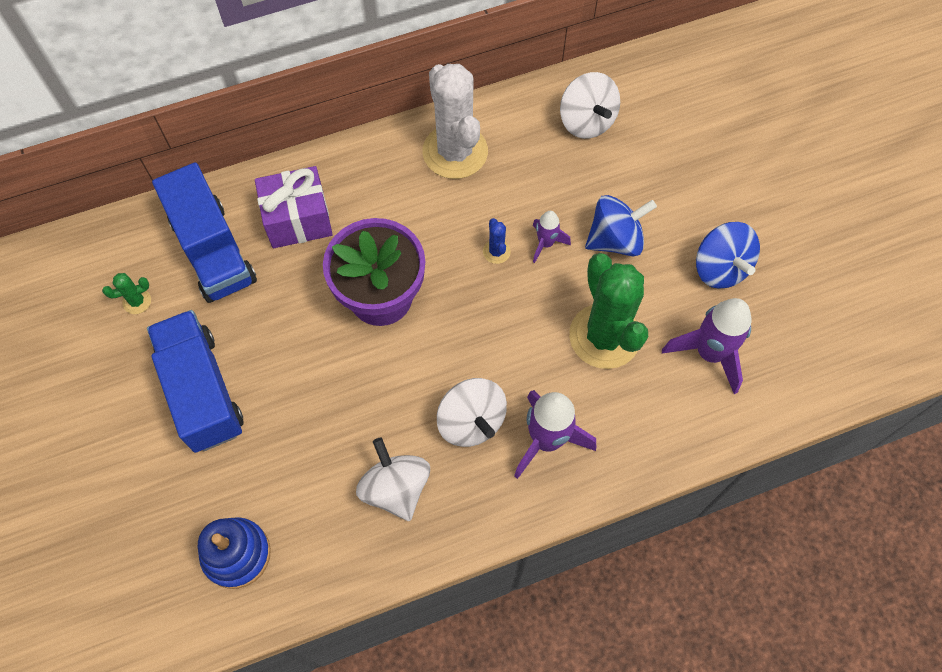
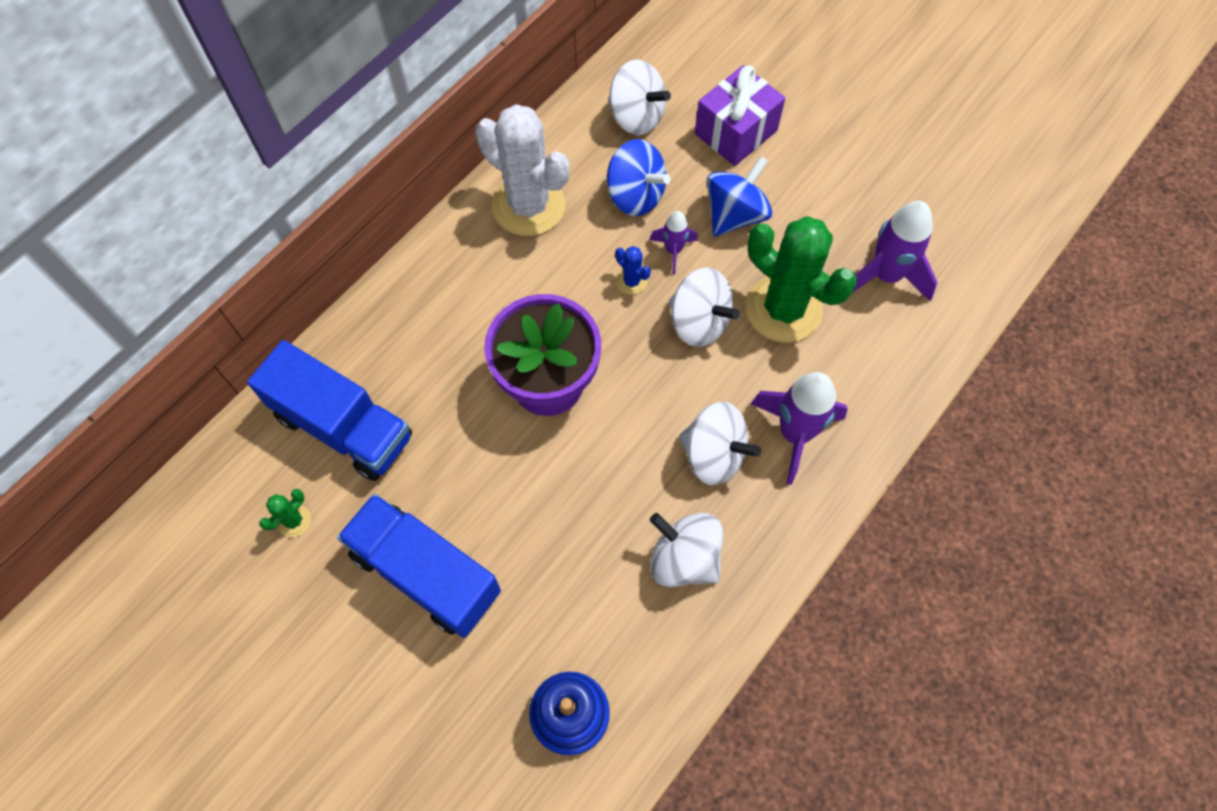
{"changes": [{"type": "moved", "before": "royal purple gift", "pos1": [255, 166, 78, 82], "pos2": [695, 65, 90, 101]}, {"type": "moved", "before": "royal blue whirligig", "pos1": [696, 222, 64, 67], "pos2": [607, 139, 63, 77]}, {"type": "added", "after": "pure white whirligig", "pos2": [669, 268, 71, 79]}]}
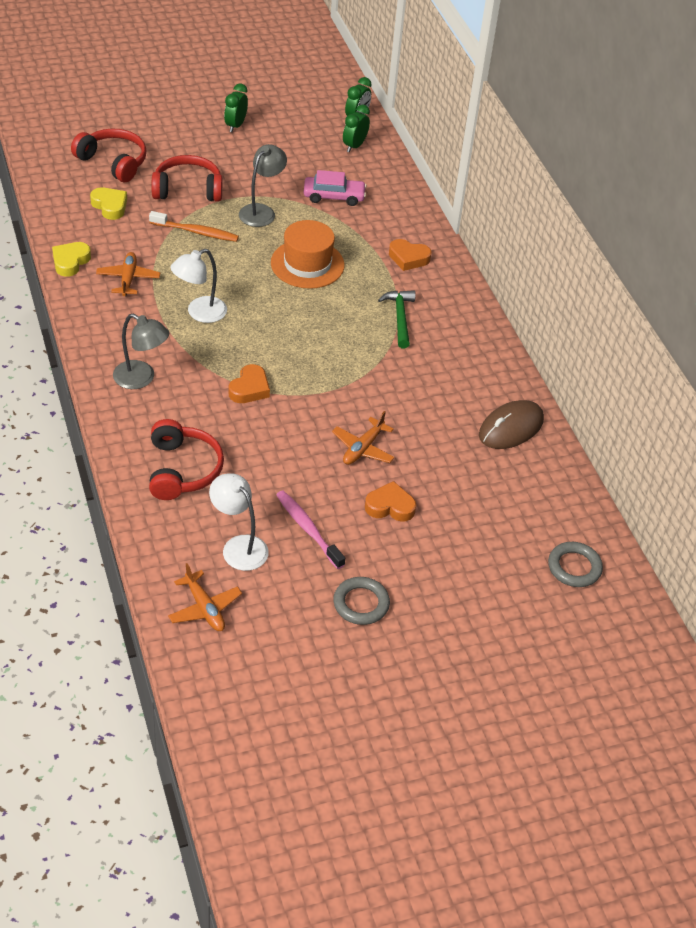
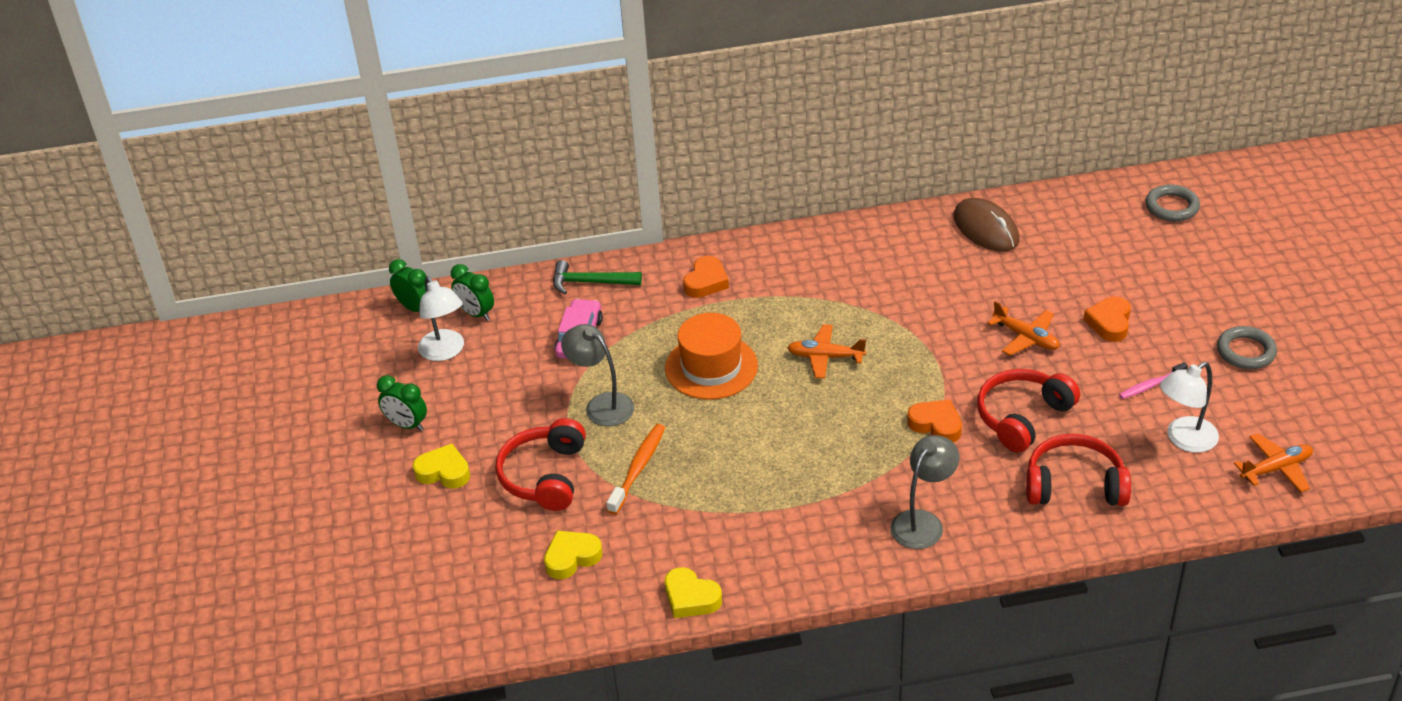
{"changes": [{"type": "moved", "before": "red over-ear headphones", "pos1": [71, 129, 76, 53], "pos2": [977, 369, 103, 84]}, {"type": "moved", "before": "orange aeroplane", "pos1": [96, 252, 64, 44], "pos2": [787, 324, 79, 55]}, {"type": "moved", "before": "pure white desk lamp", "pos1": [171, 249, 56, 74], "pos2": [418, 276, 46, 85]}, {"type": "resized", "before": "pink toothbrush", "pos1": [276, 491, 69, 78], "pos2": [1119, 362, 69, 37], "scale": 0.66}, {"type": "moved", "before": "green claw hammer", "pos1": [378, 290, 38, 58], "pos2": [553, 260, 89, 34]}, {"type": "added", "after": "yellow heart", "pos2": [412, 444, 58, 44]}]}
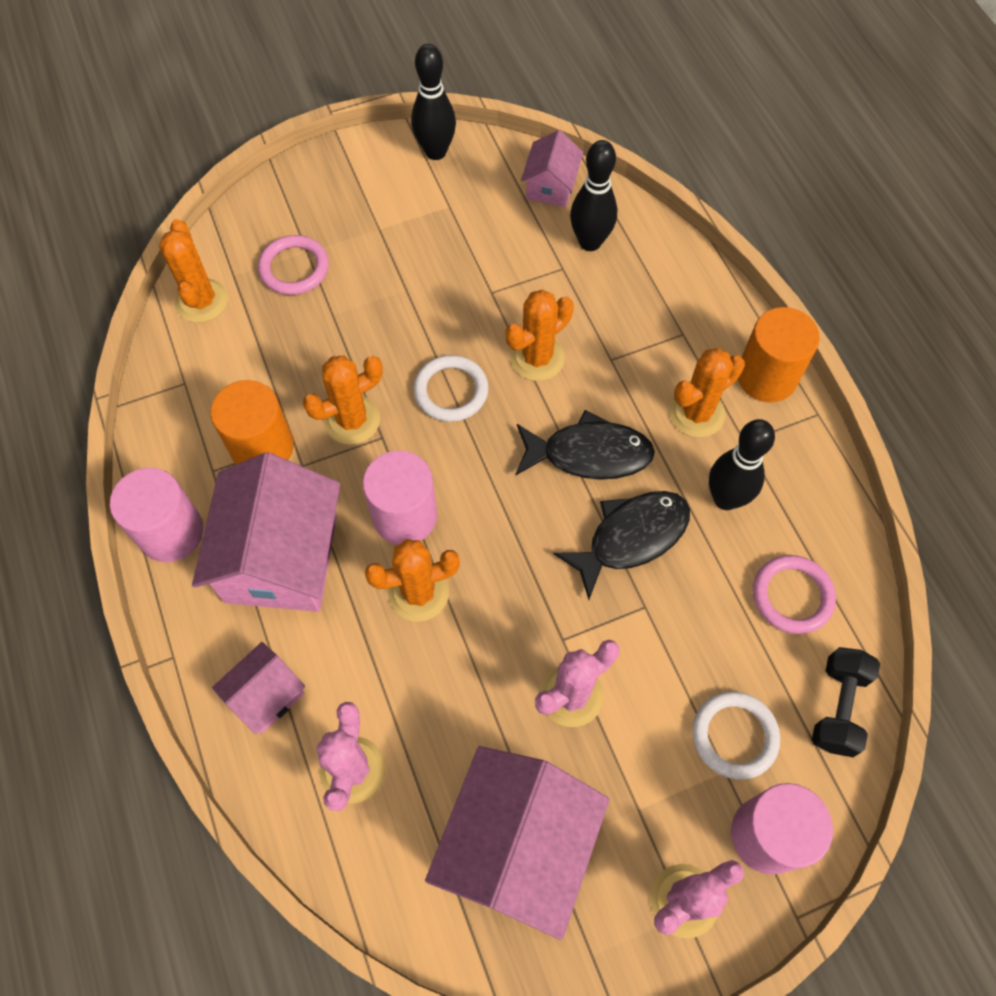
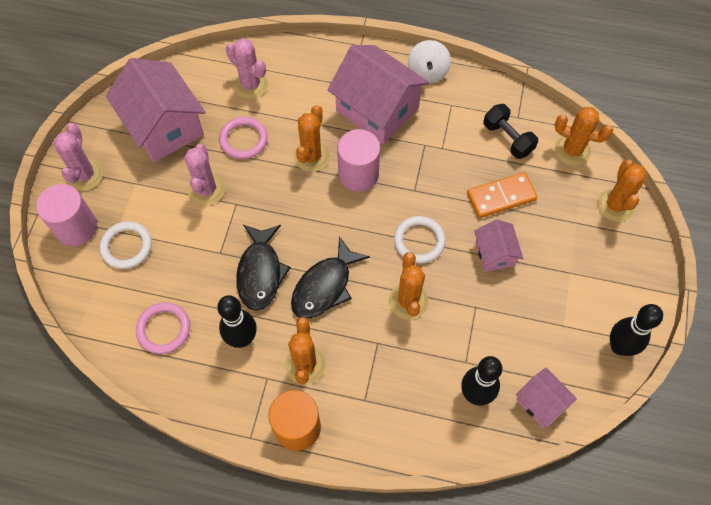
{"changes": [{"type": "replaced", "before": "pink cylinder shape", "after": "pure white whirligig", "pos1": [110, 468, 94, 94], "pos2": [408, 40, 43, 43]}, {"type": "removed", "before": "orange cylinder shape", "pos1": [211, 380, 83, 85]}, {"type": "moved", "before": "pink toy house", "pos1": [212, 642, 93, 92], "pos2": [474, 219, 49, 53]}, {"type": "moved", "before": "pink hoop", "pos1": [258, 235, 71, 60], "pos2": [219, 117, 49, 42]}, {"type": "moved", "before": "orange cactus", "pos1": [303, 356, 80, 89], "pos2": [597, 160, 50, 62]}, {"type": "moved", "before": "ebony free weight", "pos1": [812, 647, 68, 110], "pos2": [483, 104, 55, 55]}, {"type": "added", "after": "orange domino piece", "pos2": [467, 172, 71, 46]}]}
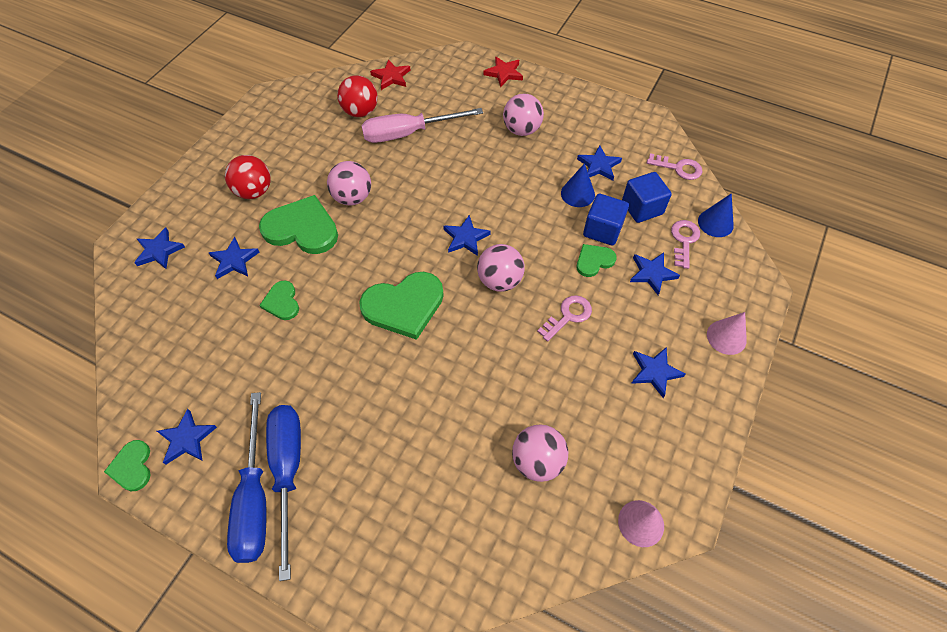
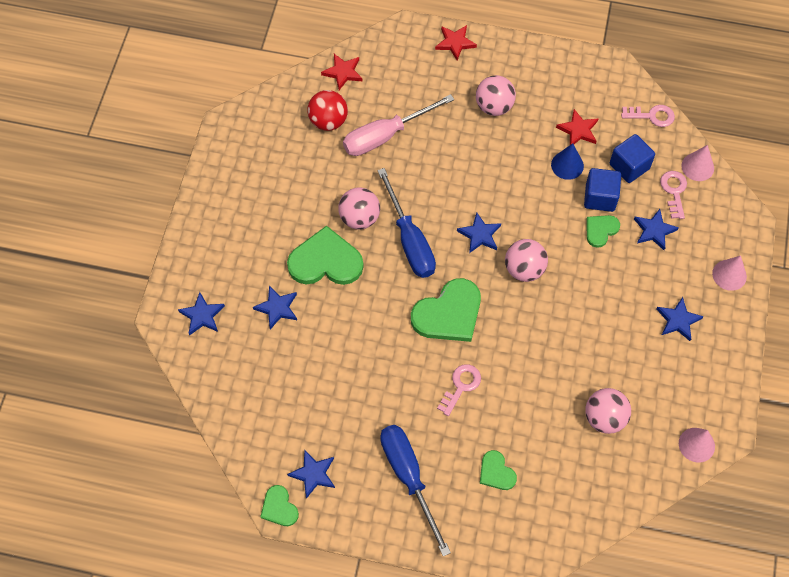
{"changes": [{"type": "removed", "before": "red sphere", "pos1": [225, 155, 46, 44]}, {"type": "moved", "before": "royal blue flat screwdriver", "pos1": [227, 392, 39, 171], "pos2": [377, 168, 59, 110]}, {"type": "moved", "before": "green heart", "pos1": [259, 280, 40, 40], "pos2": [480, 450, 37, 40]}, {"type": "moved", "before": "pink door key", "pos1": [537, 295, 55, 47], "pos2": [437, 364, 44, 52]}, {"type": "recoloured", "before": "royal blue five-pointed star", "after": "red five-pointed star", "pos1": [577, 145, 45, 36], "pos2": [556, 109, 42, 36]}, {"type": "recoloured", "before": "royal blue cone shape", "after": "pink cone shape", "pos1": [698, 193, 36, 44], "pos2": [681, 145, 33, 36]}]}
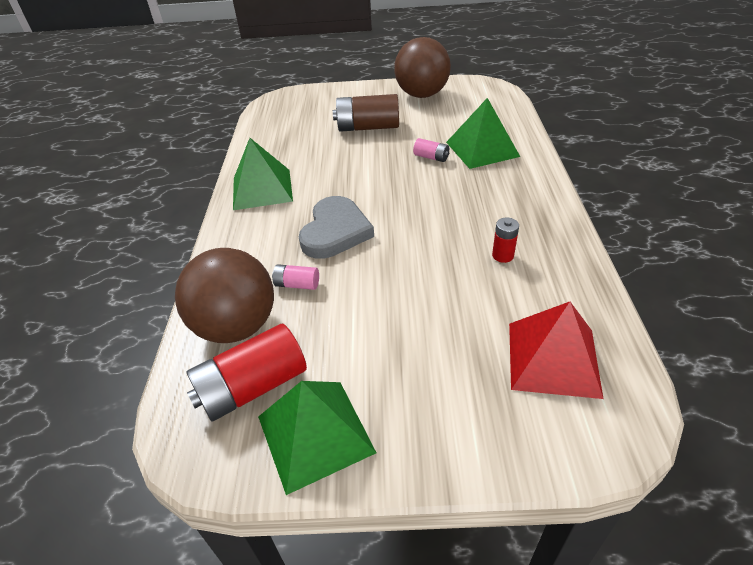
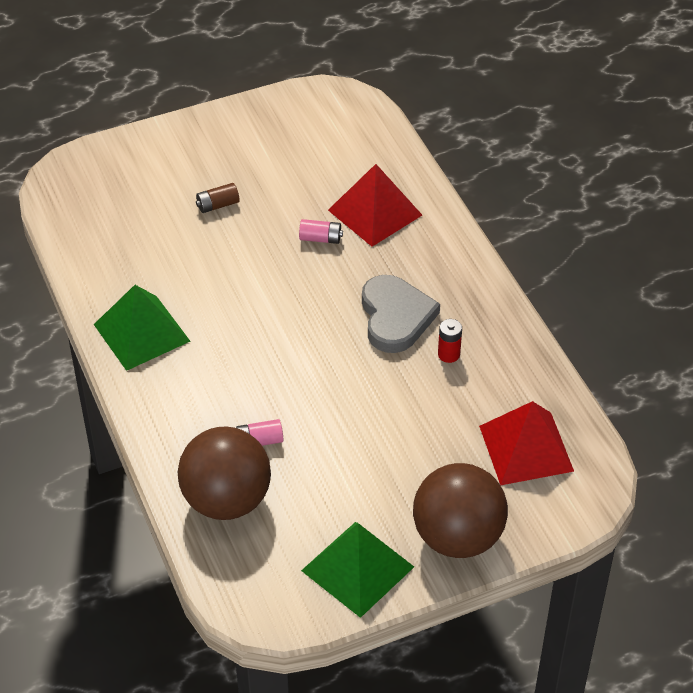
{"changes": [{"type": "removed", "before": "red AA battery", "pos1": [186, 324, 121, 97]}, {"type": "moved", "before": "grey heart", "pos1": [299, 196, 75, 63], "pos2": [362, 275, 78, 78]}, {"type": "resized", "before": "russet AA battery", "pos1": [333, 94, 66, 38], "pos2": [196, 183, 44, 30], "scale": 0.49}, {"type": "moved", "before": "russet sphere", "pos1": [394, 37, 57, 61], "pos2": [413, 463, 95, 95]}, {"type": "recoloured", "before": "green solid pyramid", "after": "red solid pyramid", "pos1": [446, 98, 74, 71], "pos2": [328, 164, 94, 83]}]}
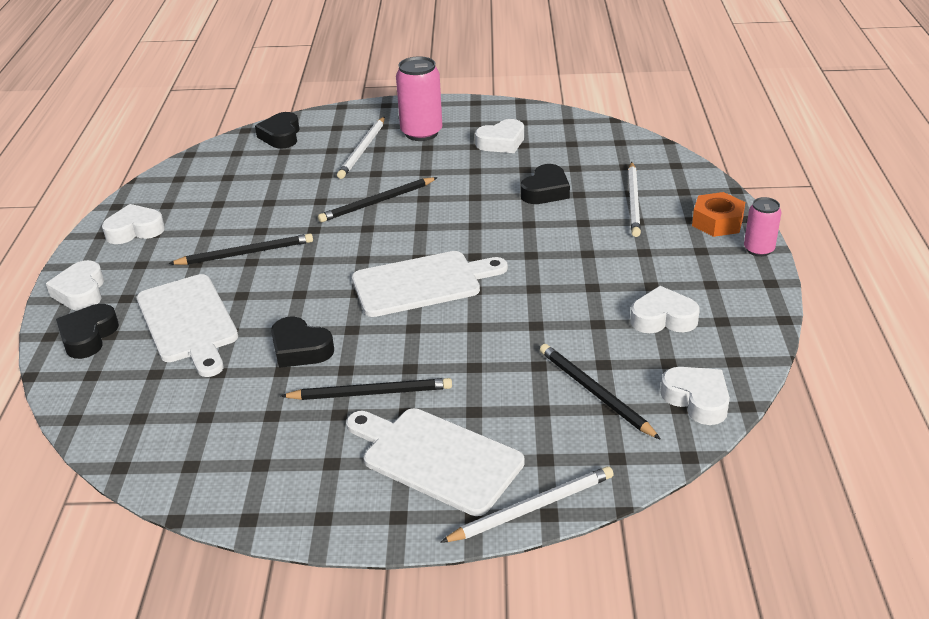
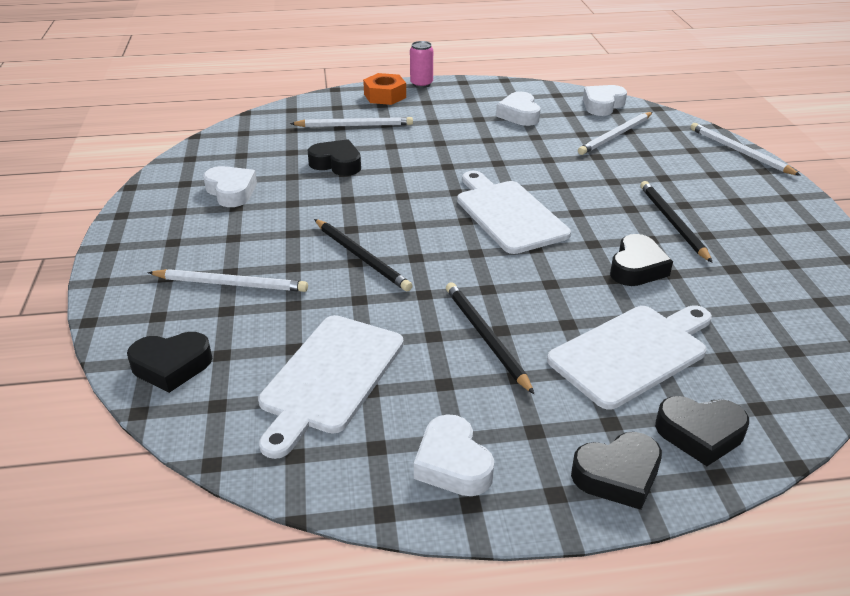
{"changes": [{"type": "recoloured", "before": "pure white heart", "after": "ebony heart", "pos1": [46, 260, 58, 51], "pos2": [571, 432, 91, 78]}, {"type": "moved", "before": "pure white chopping board", "pos1": [346, 408, 179, 108], "pos2": [258, 315, 146, 144]}, {"type": "removed", "before": "pink soda can", "pos1": [396, 56, 46, 85]}, {"type": "recoloured", "before": "ebony pencil", "after": "pure white pencil", "pos1": [540, 344, 121, 96], "pos2": [578, 112, 75, 43]}]}
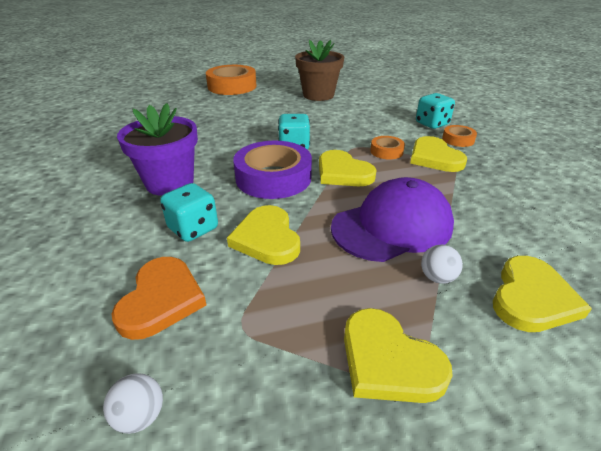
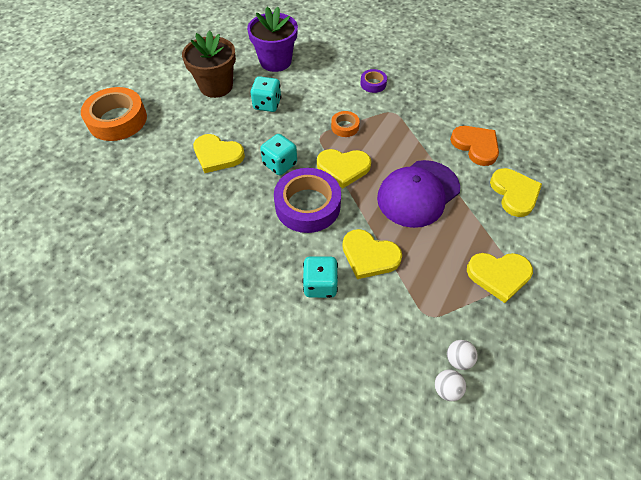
{"changes": [{"type": "moved", "before": "orange heart", "pos1": [111, 257, 95, 83], "pos2": [450, 126, 49, 40]}, {"type": "moved", "before": "royal purple plant pot", "pos1": [117, 103, 81, 93], "pos2": [247, 7, 51, 65]}, {"type": "turned", "before": "royal purple peaked cap", "pos1": [331, 177, 123, 85], "pos2": [377, 160, 83, 68], "turn": -150}, {"type": "moved", "before": "yellow heart", "pos1": [410, 136, 57, 36], "pos2": [193, 134, 52, 39]}, {"type": "moved", "before": "aqua game die", "pos1": [416, 93, 39, 36], "pos2": [251, 76, 30, 36]}, {"type": "moved", "before": "pure white sphere", "pos1": [421, 245, 42, 39], "pos2": [447, 340, 31, 30]}, {"type": "recoloured", "before": "orange tape", "after": "royal purple tape", "pos1": [442, 125, 35, 22], "pos2": [360, 69, 27, 24]}]}
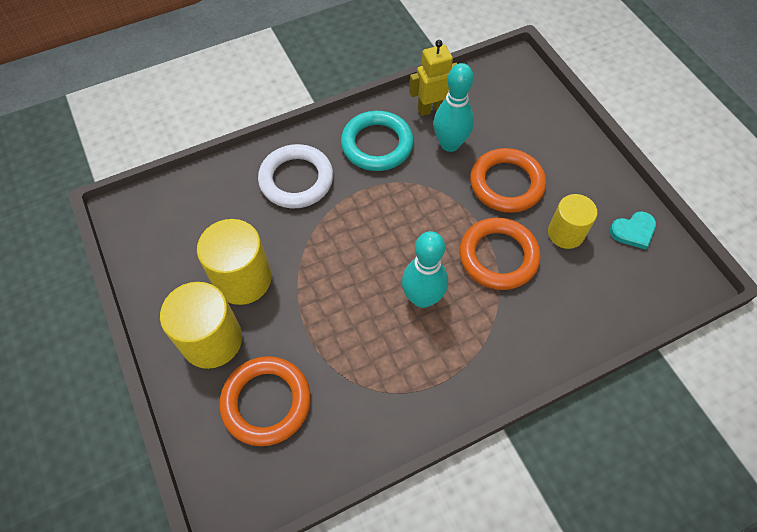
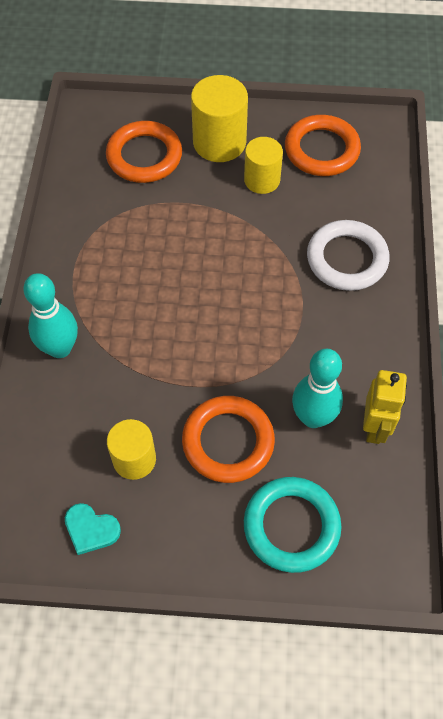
{"changes": [{"type": "resized", "before": "yellow cylinder shape", "pos1": [197, 219, 75, 86], "pos2": [244, 137, 39, 57], "scale": 0.66}, {"type": "moved", "before": "aqua hoop", "pos1": [341, 111, 73, 60], "pos2": [244, 477, 98, 96]}, {"type": "moved", "before": "aqua skittle", "pos1": [402, 231, 46, 77], "pos2": [23, 273, 55, 85]}, {"type": "moved", "before": "orange hoop", "pos1": [460, 217, 81, 73], "pos2": [285, 115, 76, 61]}, {"type": "turned", "before": "aqua heart", "pos1": [610, 211, 46, 39], "pos2": [65, 503, 56, 52], "turn": -75}]}
